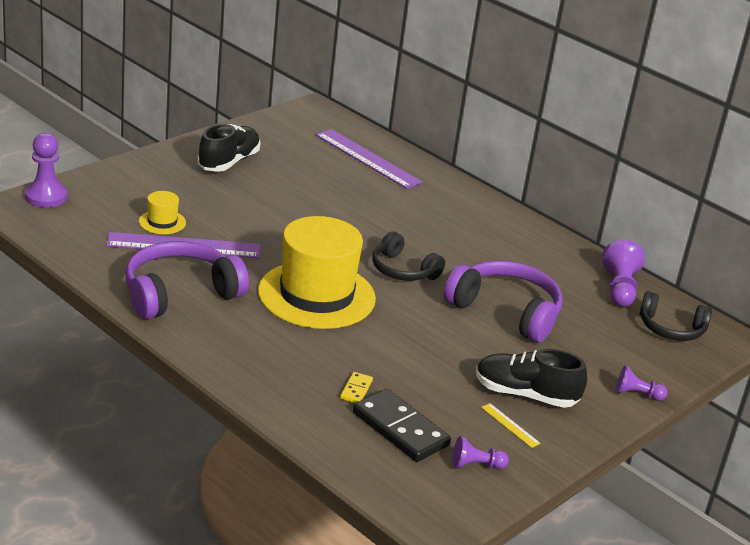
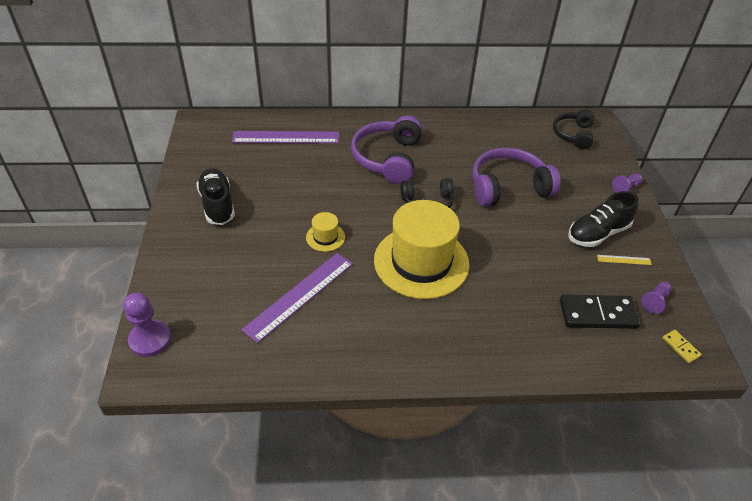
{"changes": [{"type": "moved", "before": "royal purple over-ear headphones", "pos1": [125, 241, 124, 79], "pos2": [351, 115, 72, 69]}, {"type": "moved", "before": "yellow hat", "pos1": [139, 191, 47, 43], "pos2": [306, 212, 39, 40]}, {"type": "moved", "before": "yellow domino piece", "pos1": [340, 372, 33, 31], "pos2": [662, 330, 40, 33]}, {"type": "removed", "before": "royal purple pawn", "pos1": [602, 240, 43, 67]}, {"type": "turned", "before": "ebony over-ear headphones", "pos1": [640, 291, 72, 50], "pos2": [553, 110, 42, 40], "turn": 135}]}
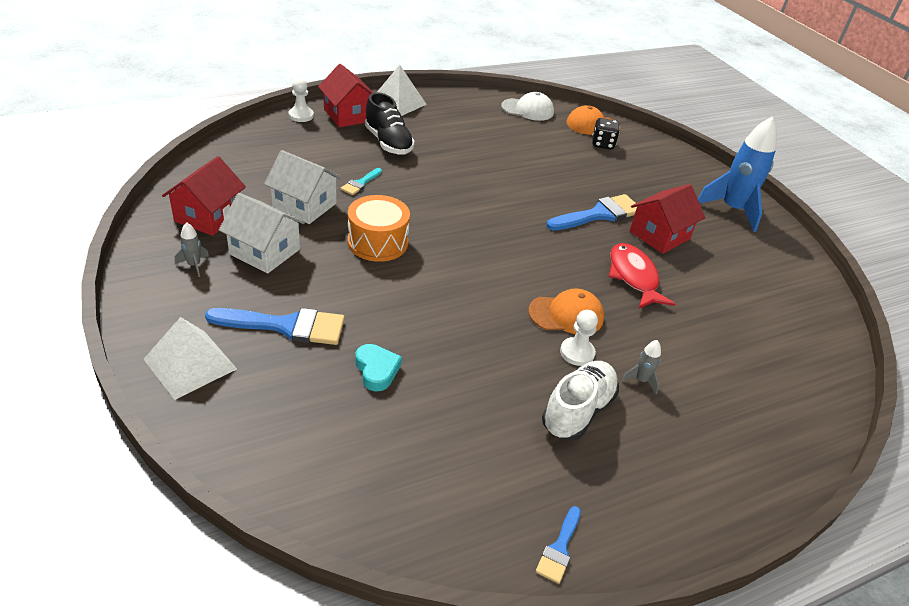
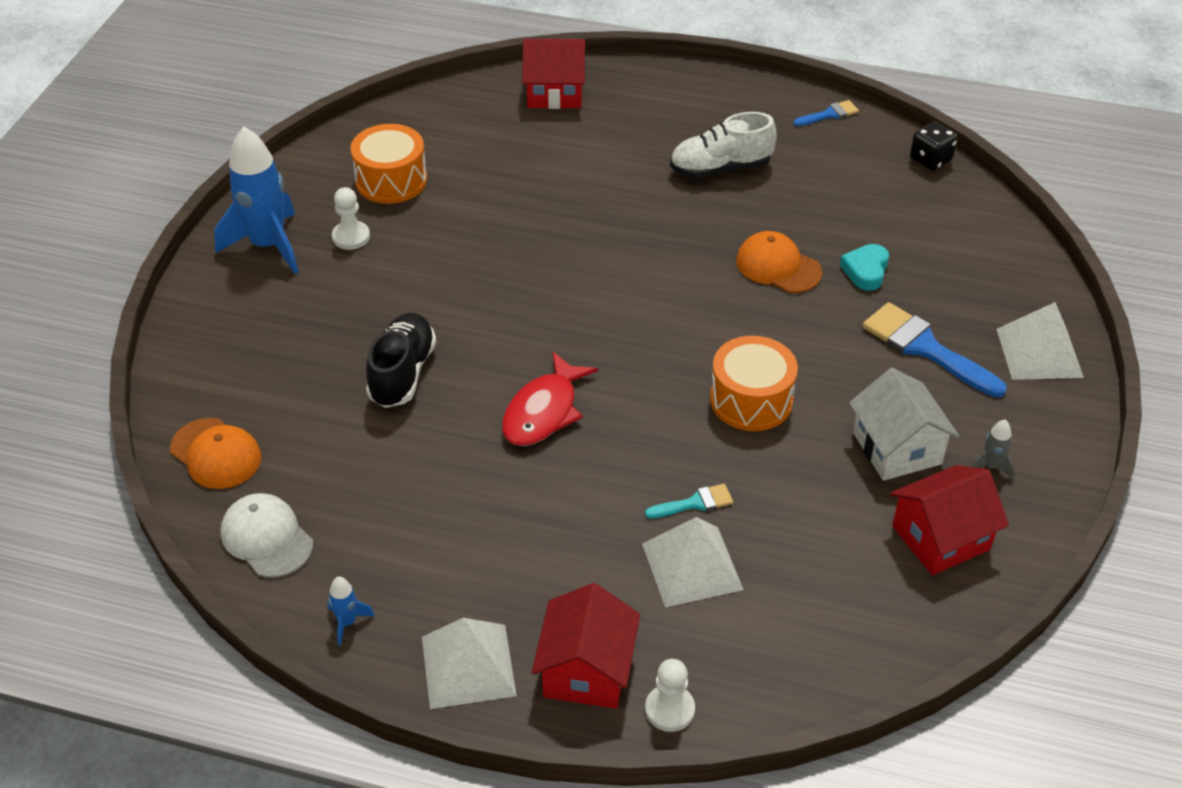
{"changes": [{"type": "removed", "before": "pure white toy house", "pos1": [264, 150, 78, 74]}, {"type": "moved", "before": "ebony shoe", "pos1": [365, 92, 50, 63], "pos2": [366, 313, 70, 95]}, {"type": "moved", "before": "orange peaked cap", "pos1": [528, 288, 76, 46], "pos2": [736, 231, 86, 62]}, {"type": "removed", "before": "royal blue brush", "pos1": [546, 194, 91, 37]}, {"type": "moved", "before": "pure white pawn", "pos1": [560, 310, 38, 56], "pos2": [332, 187, 38, 63]}, {"type": "moved", "before": "ebony game die", "pos1": [592, 118, 28, 32], "pos2": [910, 121, 48, 50]}, {"type": "moved", "before": "red fish", "pos1": [609, 243, 67, 66], "pos2": [502, 352, 96, 94]}, {"type": "removed", "before": "grey toy rocket", "pos1": [621, 340, 40, 54]}, {"type": "moved", "before": "red toy house", "pos1": [630, 184, 75, 70], "pos2": [523, 39, 63, 70]}, {"type": "added", "after": "royal blue toy rocket", "pos2": [327, 577, 48, 69]}, {"type": "added", "after": "orange snare drum", "pos2": [351, 124, 76, 80]}, {"type": "added", "after": "pure white solid pyramid", "pos2": [642, 517, 102, 90]}]}
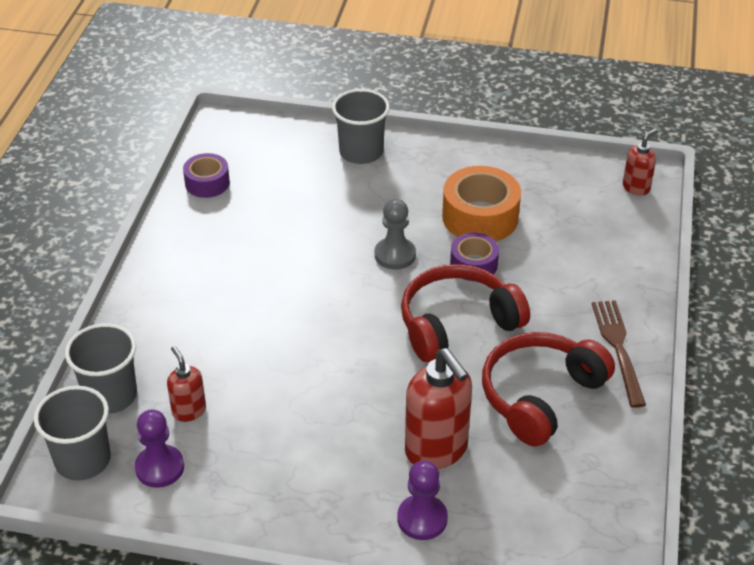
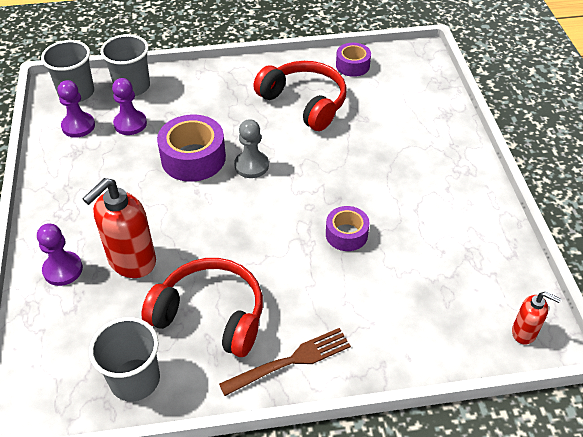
{"changes": [{"type": "replaced", "before": "red soap dispenser", "after": "royal purple pawn", "pos1": [167, 346, 39, 76], "pos2": [112, 78, 35, 57]}, {"type": "moved", "before": "grey tumbler", "pos1": [332, 89, 58, 75], "pos2": [89, 317, 71, 84]}, {"type": "moved", "before": "grey pawn", "pos1": [375, 199, 41, 71], "pos2": [234, 119, 35, 59]}, {"type": "moved", "before": "red over-ear headphones", "pos1": [401, 264, 129, 98], "pos2": [253, 61, 94, 70]}, {"type": "removed", "before": "orange tape", "pos1": [442, 166, 79, 75]}, {"type": "added", "after": "royal purple tape", "pos2": [157, 115, 69, 67]}]}
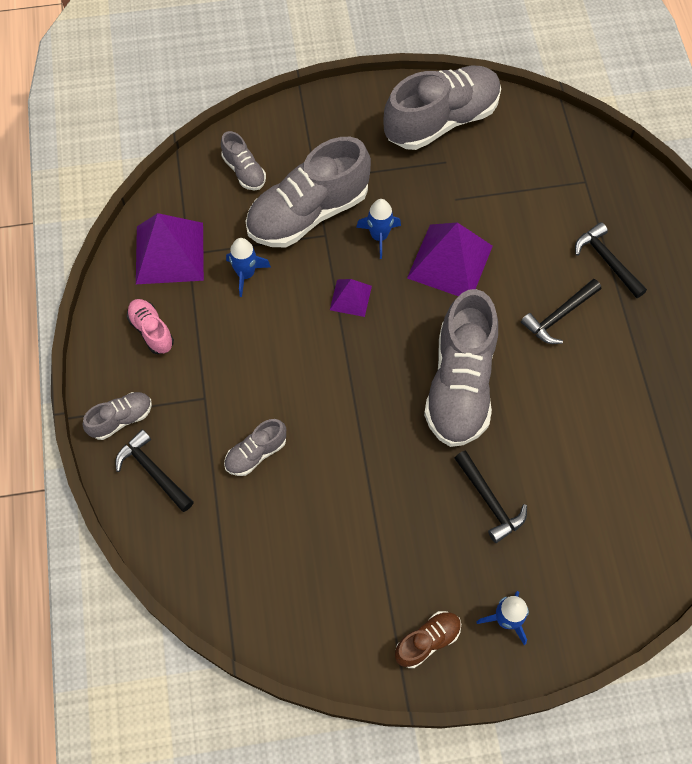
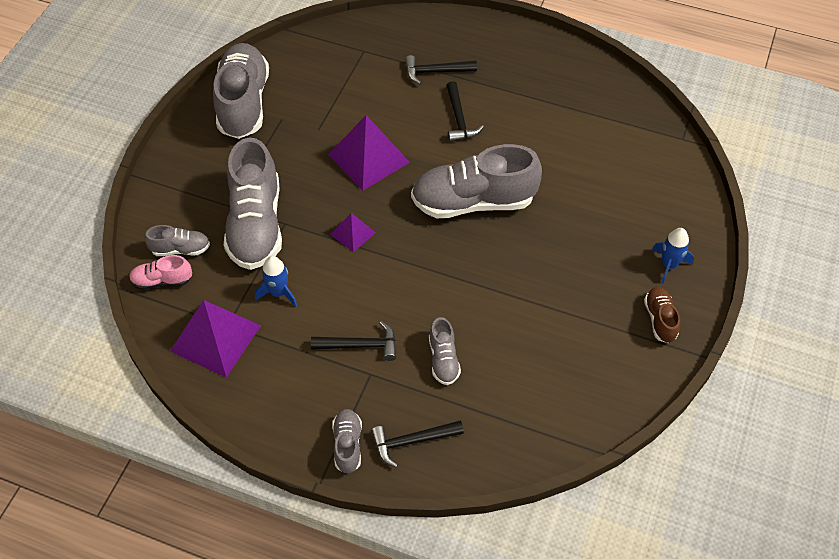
{"changes": [{"type": "moved", "before": "pink shoe", "pos1": [127, 299, 47, 55], "pos2": [129, 255, 63, 35]}, {"type": "removed", "before": "royal blue toy rocket", "pos1": [356, 199, 45, 60]}, {"type": "turned", "before": "grey shoe", "pos1": [424, 289, 74, 158], "pos2": [411, 144, 131, 74], "turn": 135}, {"type": "moved", "before": "ebony claw hammer", "pos1": [454, 450, 73, 93], "pos2": [311, 321, 85, 40]}]}
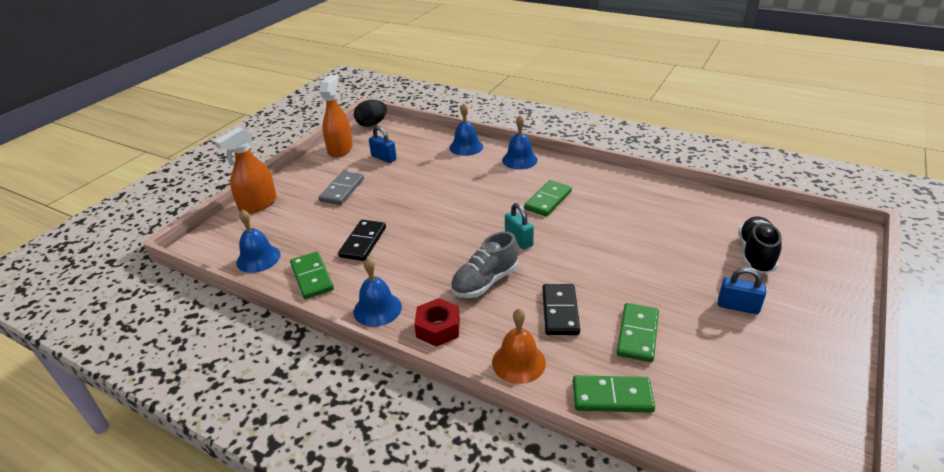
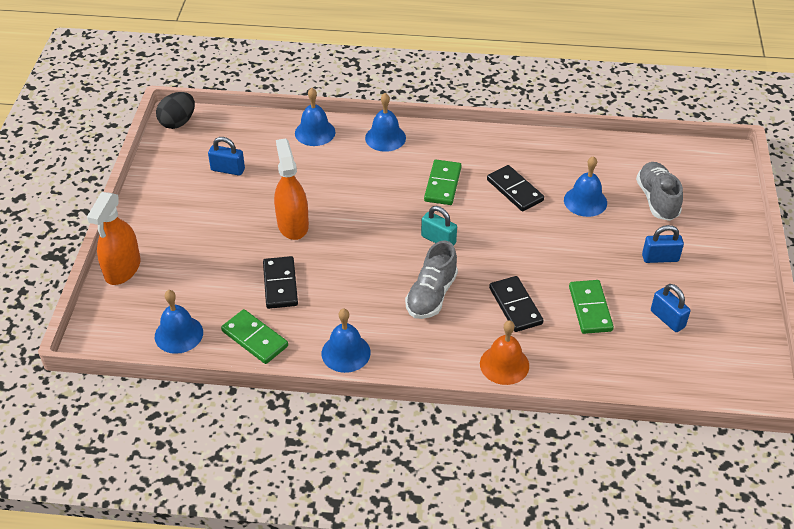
{"changes": [{"type": "removed", "before": "grey domino piece", "pos1": [319, 171, 45, 34]}, {"type": "moved", "before": "orange spray cleaner", "pos1": [320, 75, 33, 83], "pos2": [274, 138, 35, 102]}, {"type": "removed", "before": "red hex nut", "pos1": [414, 298, 46, 49]}, {"type": "removed", "before": "green domino piece", "pos1": [573, 375, 82, 38]}, {"type": "recoloured", "before": "ebony shoe", "after": "grey shoe", "pos1": [738, 216, 44, 57], "pos2": [636, 162, 47, 59]}, {"type": "added", "after": "ebony domino piece", "pos2": [487, 165, 57, 46]}, {"type": "added", "after": "royal blue hand bell", "pos2": [564, 156, 43, 61]}, {"type": "added", "after": "royal blue small lock", "pos2": [651, 284, 40, 48]}]}
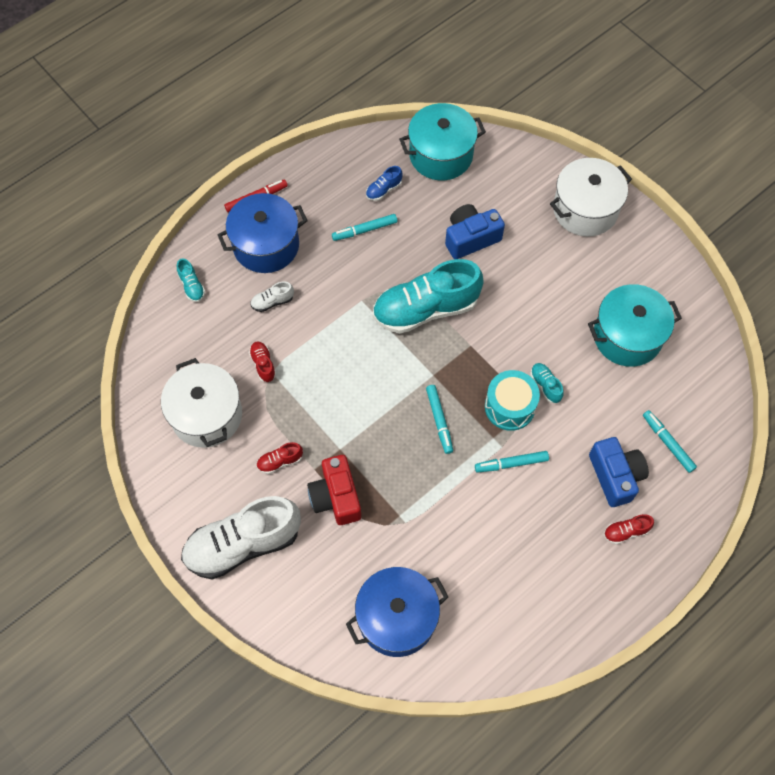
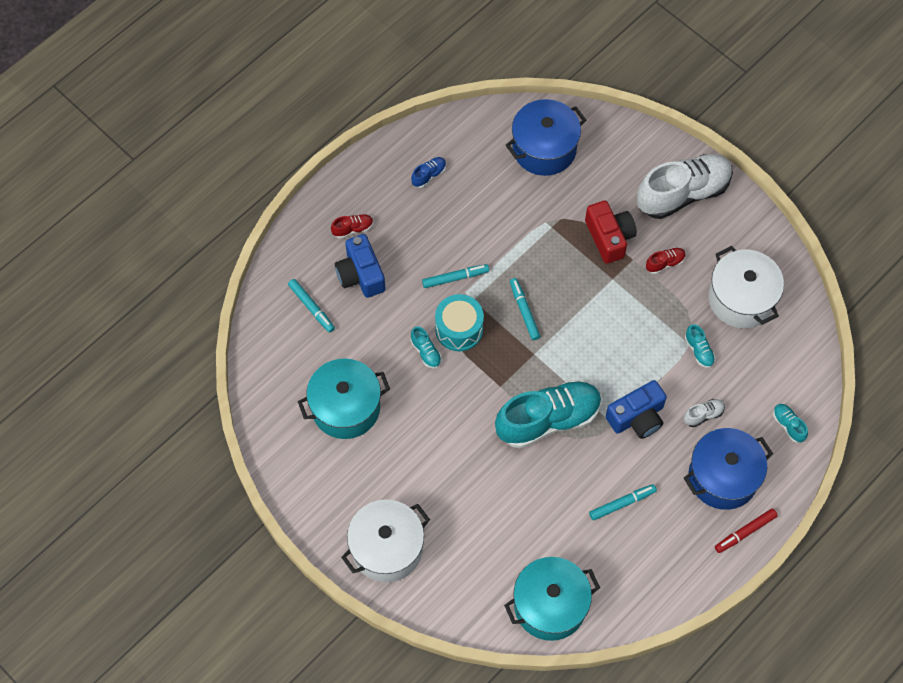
{"changes": [{"type": "recoloured", "before": "red shoe", "after": "aqua shoe", "pos1": [249, 341, 27, 41], "pos2": [685, 324, 30, 44]}, {"type": "moved", "before": "royal blue shoe", "pos1": [366, 166, 36, 35], "pos2": [411, 157, 35, 31]}, {"type": "moved", "before": "royal blue photo camera", "pos1": [445, 204, 60, 55], "pos2": [605, 380, 62, 59]}]}
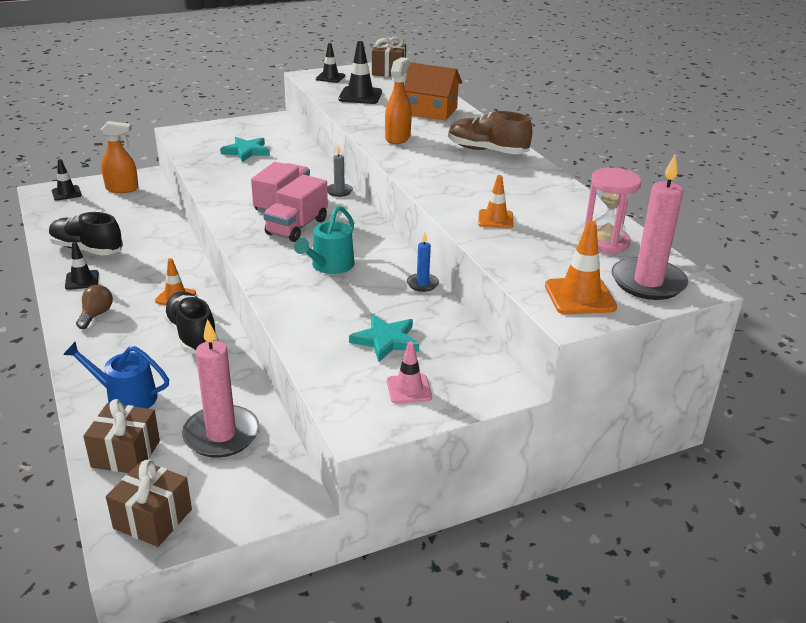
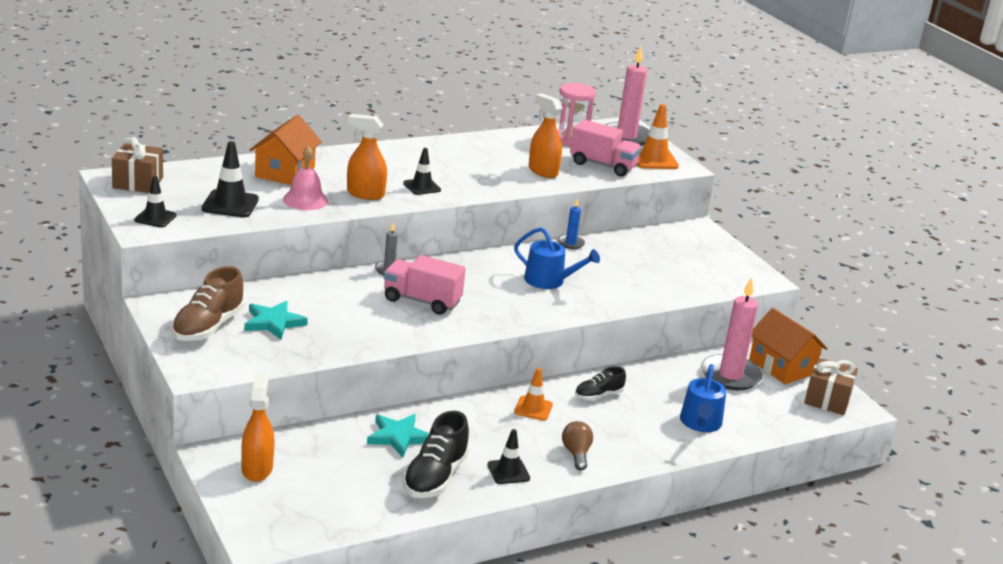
{"changes": [{"type": "moved", "before": "ebony traffic cone", "pos1": [52, 159, 30, 42], "pos2": [403, 148, 38, 47]}, {"type": "turned", "before": "russet bulb", "pos1": [76, 285, 37, 44], "pos2": [562, 421, 31, 50], "turn": 75}, {"type": "removed", "before": "russet gift", "pos1": [83, 399, 77, 74]}, {"type": "resized", "before": "ebony shoe", "pos1": [163, 291, 56, 63], "pos2": [575, 367, 51, 33], "scale": 0.58}, {"type": "moved", "before": "pink truck", "pos1": [263, 175, 65, 67], "pos2": [570, 119, 72, 58]}, {"type": "recoloured", "before": "aqua sprinkling can", "after": "royal blue sprinkling can", "pos1": [294, 206, 60, 68], "pos2": [514, 227, 86, 62]}, {"type": "moved", "before": "aqua five-pointed star", "pos1": [349, 314, 70, 48], "pos2": [367, 414, 62, 44]}, {"type": "removed", "before": "pink traffic cone", "pos1": [387, 342, 45, 62]}, {"type": "moved", "before": "russet shoe", "pos1": [448, 111, 84, 43], "pos2": [172, 266, 73, 75]}, {"type": "replaced", "before": "orange traffic cone", "after": "orange spray cleaner", "pos1": [478, 175, 35, 53], "pos2": [528, 93, 34, 85]}, {"type": "added", "after": "pink hand bell", "pos2": [283, 146, 45, 64]}, {"type": "added", "after": "orange toy house", "pos2": [749, 308, 79, 76]}]}
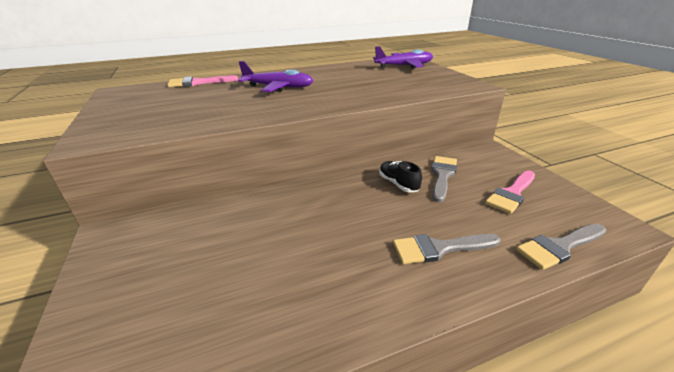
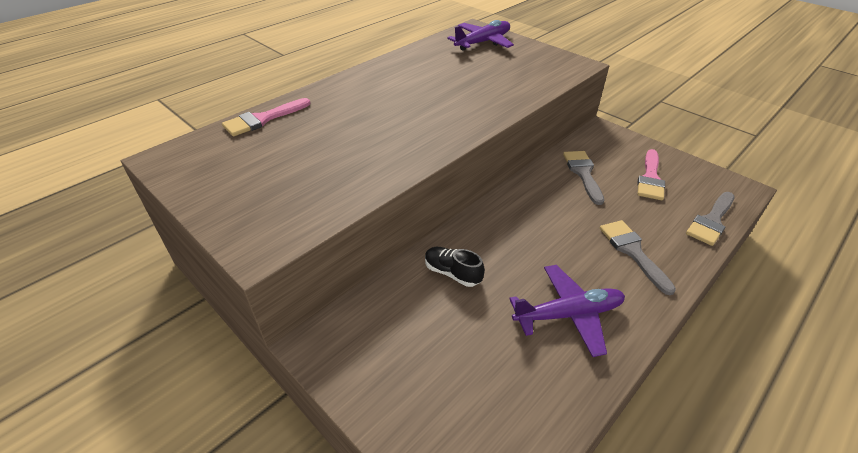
{"changes": [{"type": "moved", "before": "royal purple aeroplane", "pos1": [238, 61, 76, 31], "pos2": [509, 265, 116, 92]}, {"type": "moved", "before": "ebony shoe", "pos1": [379, 161, 43, 31], "pos2": [425, 247, 60, 40]}, {"type": "turned", "before": "grey brush", "pos1": [393, 234, 108, 30], "pos2": [600, 220, 76, 75], "turn": 105}]}
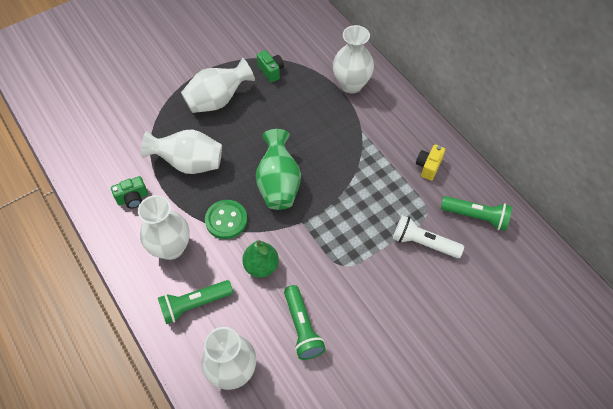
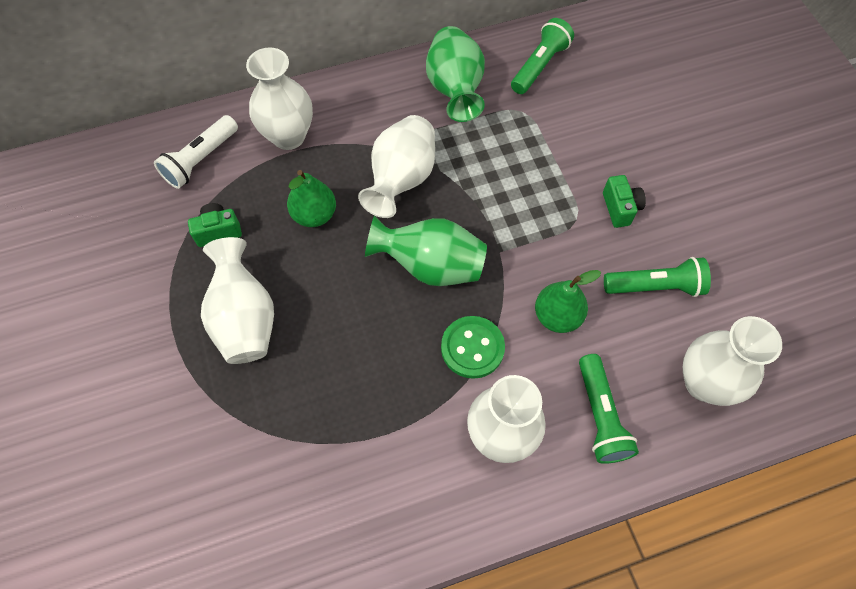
{"changes": [{"type": "moved", "before": "green photo camera", "pos1": [111, 176, 37, 32], "pos2": [603, 175, 43, 53]}, {"type": "moved", "before": "pure white tall vase", "pos1": [141, 130, 81, 44], "pos2": [358, 115, 77, 103]}, {"type": "moved", "before": "pure white torch", "pos1": [393, 215, 71, 43], "pos2": [154, 115, 84, 74]}, {"type": "replaced", "before": "yellow photo camera", "after": "green tall vase", "pos1": [416, 145, 29, 35], "pos2": [426, 26, 59, 96]}, {"type": "added", "after": "green pear", "pos2": [287, 170, 49, 57]}]}
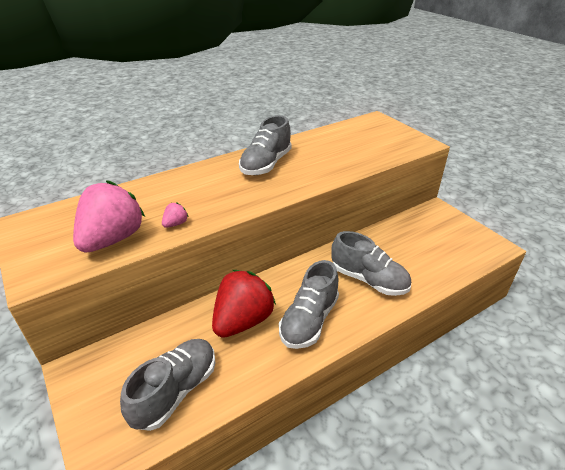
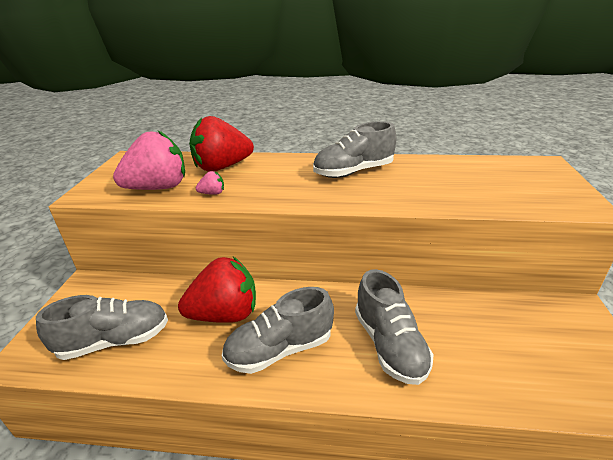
{"changes": [{"type": "added", "after": "red strawberry", "pos2": [189, 116, 65, 56]}]}
